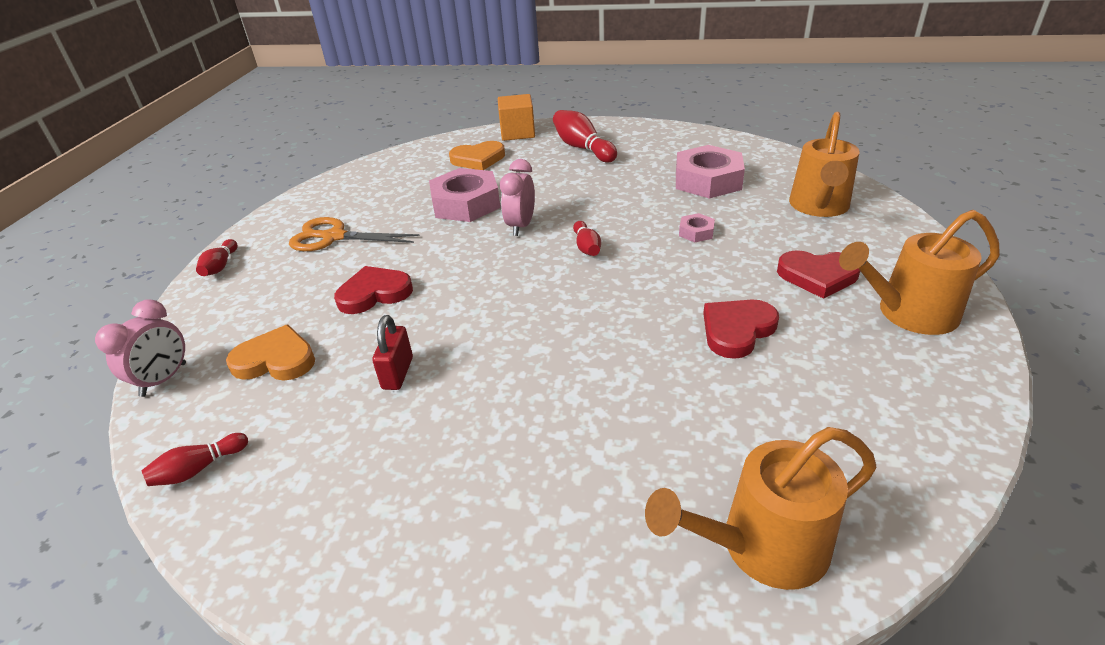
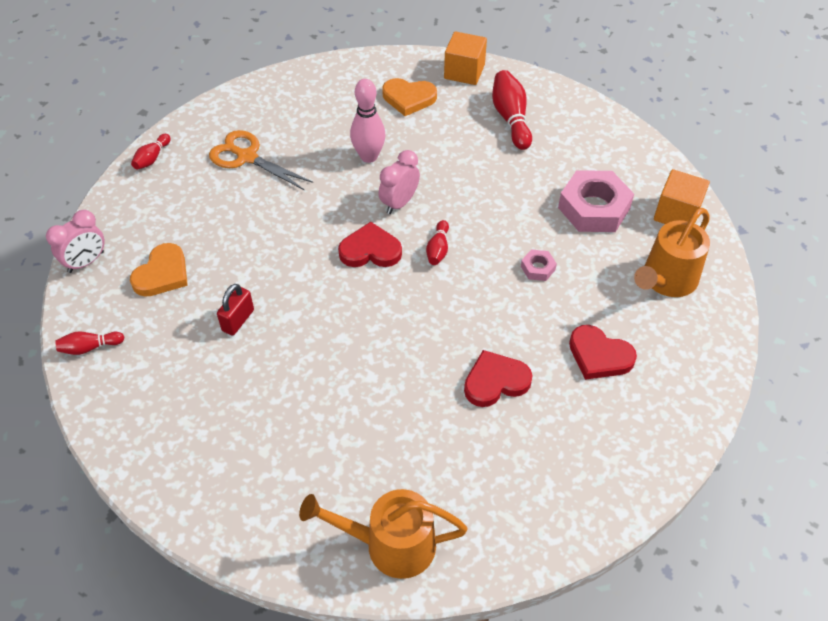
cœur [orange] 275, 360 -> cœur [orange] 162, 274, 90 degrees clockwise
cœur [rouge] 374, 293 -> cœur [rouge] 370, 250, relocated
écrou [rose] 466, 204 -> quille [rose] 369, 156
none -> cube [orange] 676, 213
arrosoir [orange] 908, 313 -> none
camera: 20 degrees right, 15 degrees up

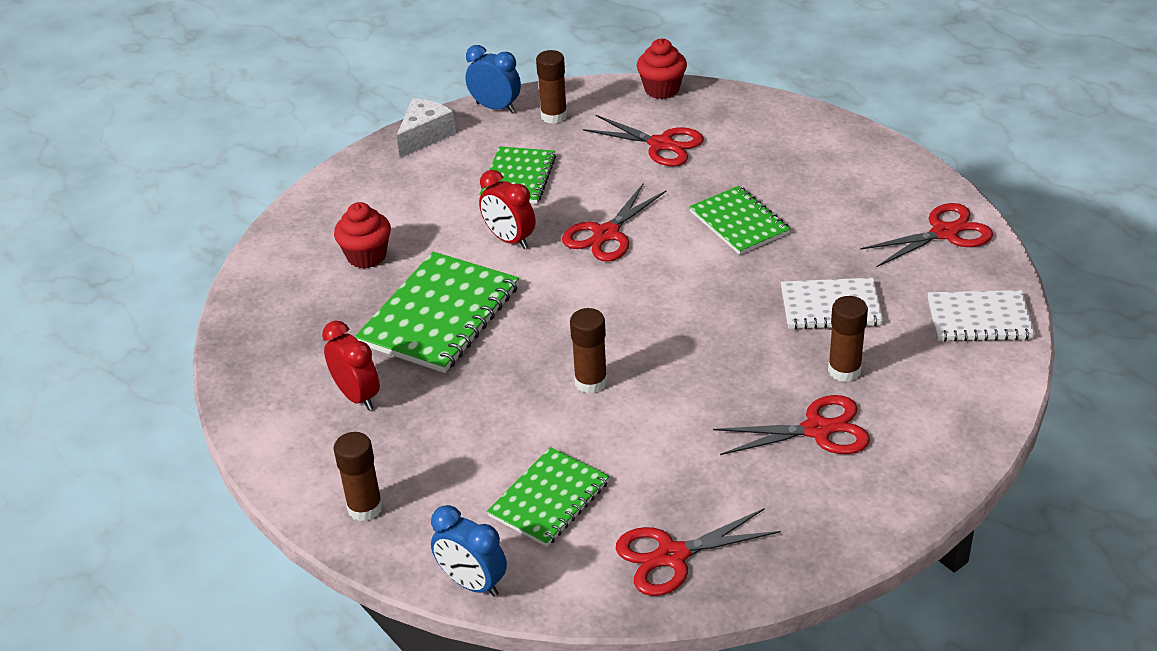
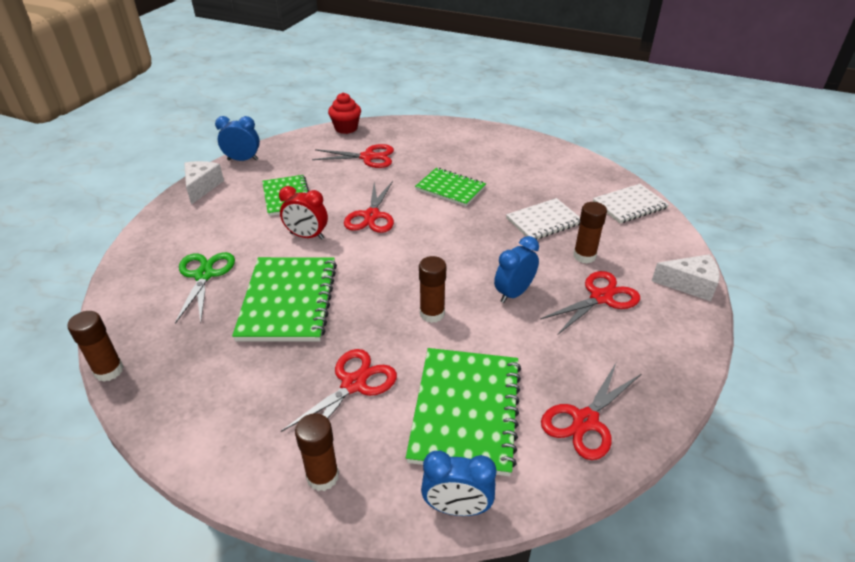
bâton de colle [marron] 554, 116 -> bâton de colle [marron] 109, 371, relocated
muffin [rouge] 367, 256 -> ciseaux [vert] 204, 275
ciseaux [rouge] 944, 233 -> ciseaux [rouge] 353, 384, relocated
carnet [vert] 549, 499 -> carnet [vert] 465, 411, x1.58
none -> réveil [bleu] 514, 293
none -> fromage [blanc] 690, 285
réveil [rouge] 357, 396 -> none
camera: 30 degrees left, 0 degrees up

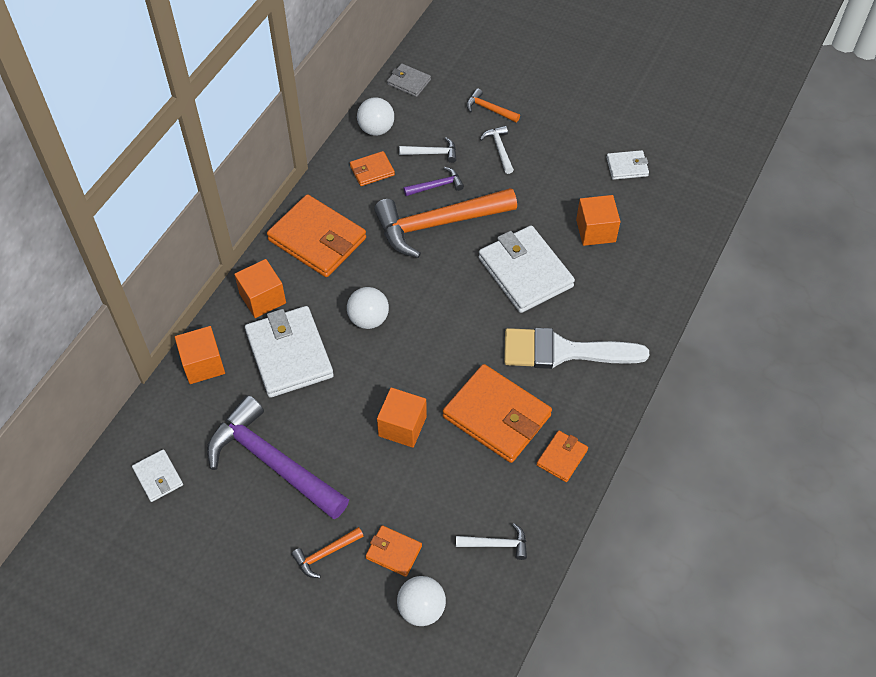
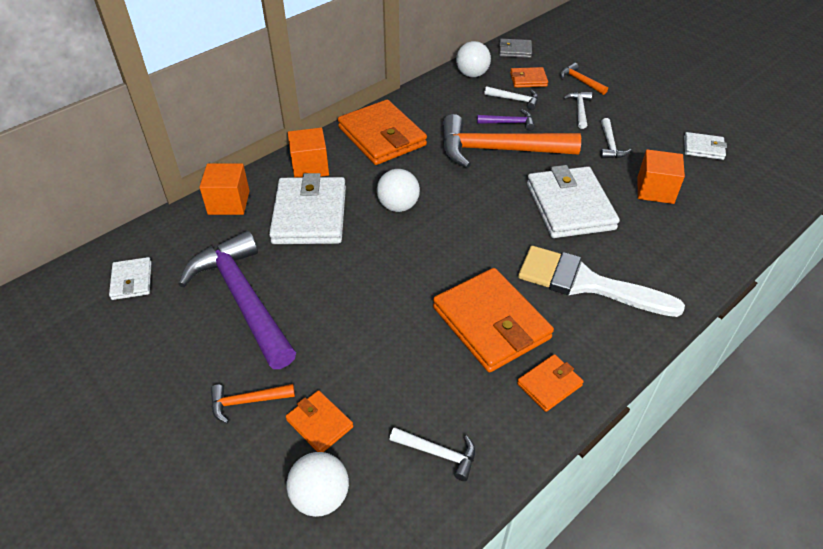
portefeuille [gris] 408, 82 -> portefeuille [gris] 515, 50, 45 degrees counterclockwise
portefeuille [orange] 372, 170 -> portefeuille [orange] 528, 80, relocated
none -> marteau [blanc] 610, 145
cube [orange] 402, 426 -> none
camera: 20 degrees right, 10 degrees down

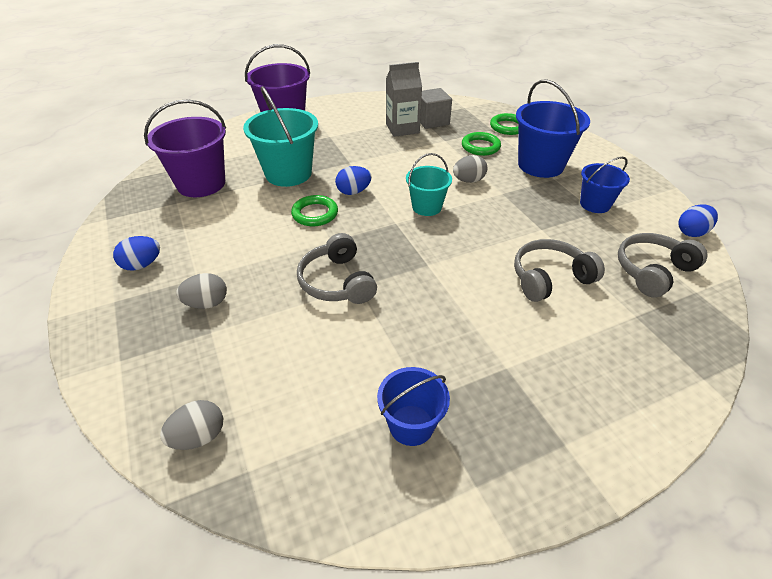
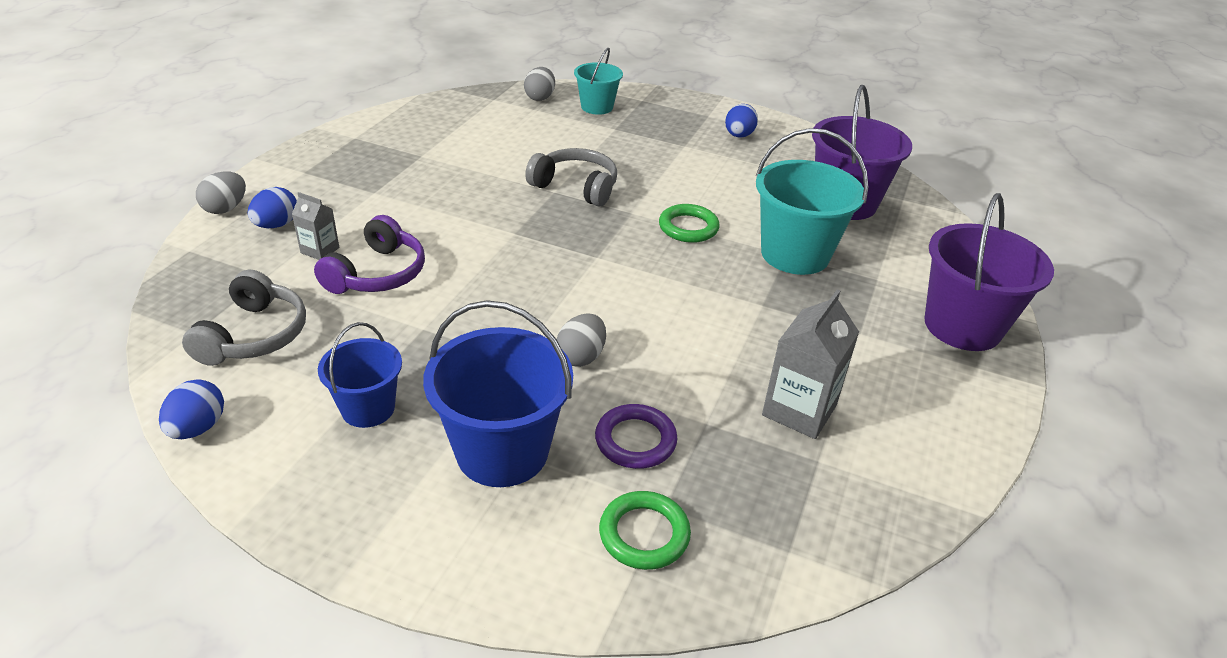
œuf [gris] 207, 303 -> œuf [gris] 225, 208, relocated
œuf [bleu] 353, 192 -> œuf [bleu] 276, 225, relocated
none -> brique de lait [gris] 320, 250
casque audio [gris] 549, 278 -> casque audio [violet] 377, 274
seau [turquoise] 426, 207 -> seau [turquoise] 597, 107, relocated
anneau [vert] 480, 147 -> anneau [violet] 635, 440
seau [bleu] 411, 425 -> none
cube [gris] 432, 121 -> none
camera: 135 degrees right, 5 degrees down

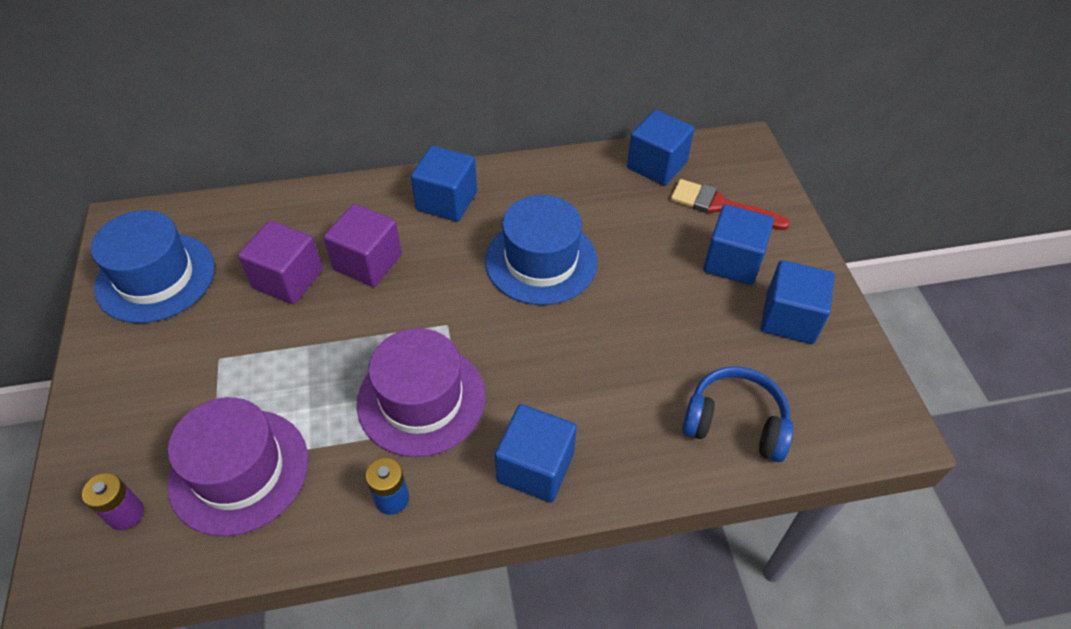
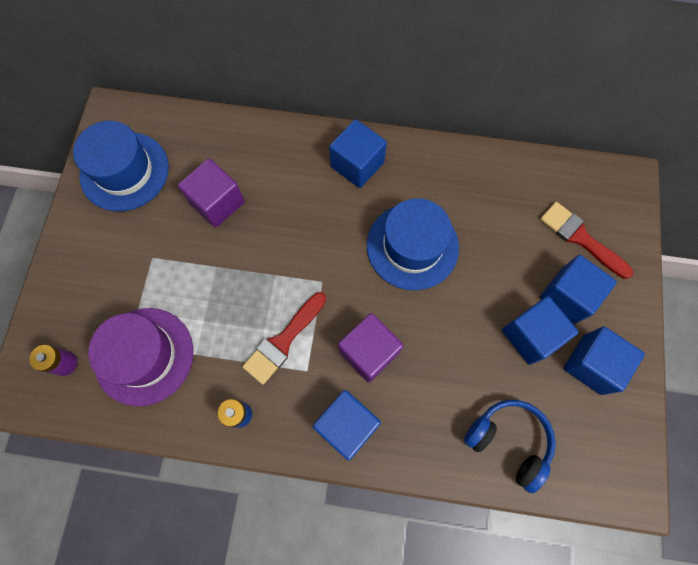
chapeau [violet] 421, 399 -> pinceau [rouge] 283, 341
cube [violet] 368, 262 -> cube [violet] 369, 352, relocated
cube [bleu] 657, 165 -> cube [bleu] 530, 335, relocated
camera: 20 degrees right, 20 degrees up

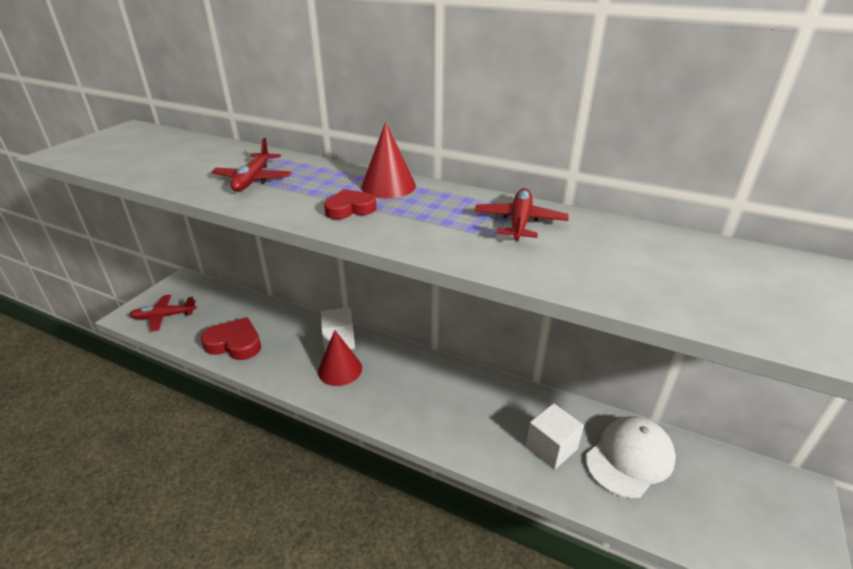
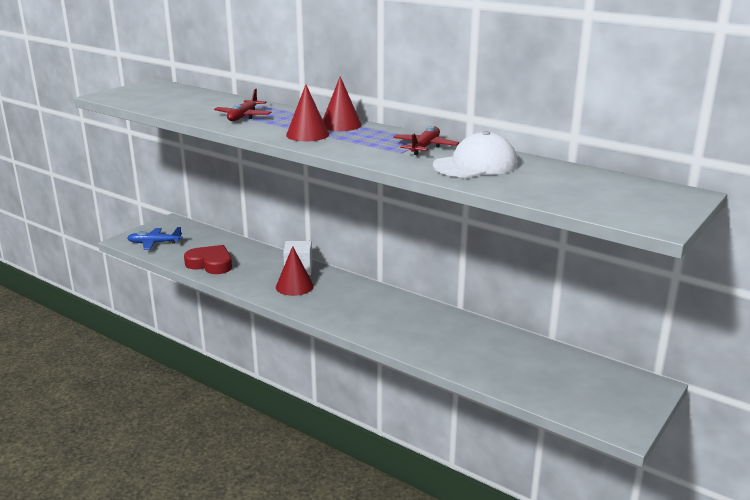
avion [rouge] 164, 316 -> avion [bleu] 154, 243
cœur [rouge] 350, 209 -> cône [rouge] 307, 134
casquette [blanc] 629, 458 -> casquette [blanc] 475, 165, relocated
cube [blanc] 551, 447 -> none
camera: 10 degrees right, 10 degrees down

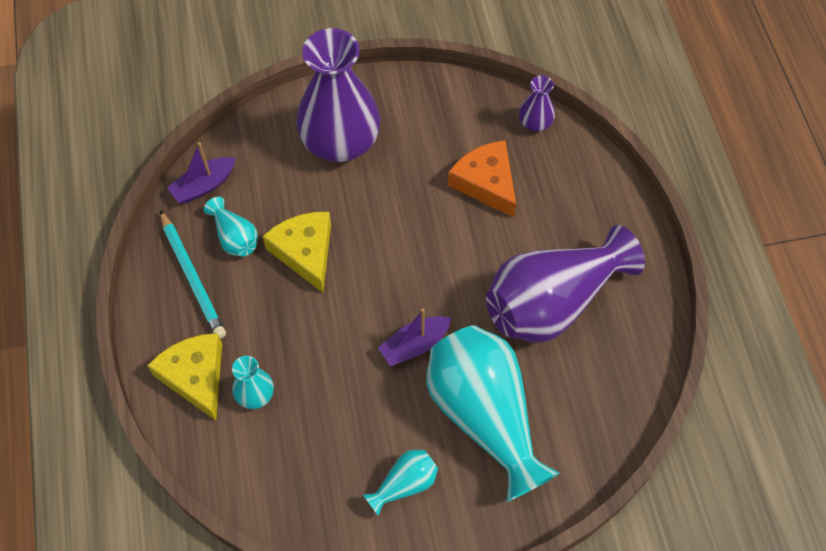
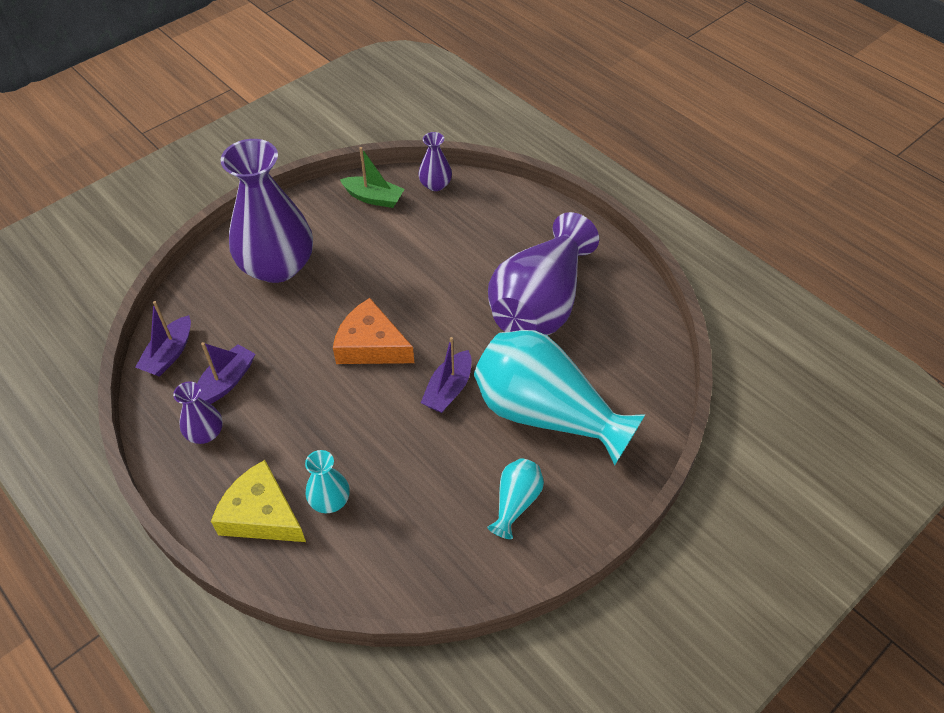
crayon [turquoise] 192, 277 -> vase [violet] 205, 433
vase [turquoise] 235, 237 -> bateau [violet] 226, 382
fromage [orange] 486, 183 -> fromage [orange] 371, 345, relocated
none -> bateau [vert] 374, 198
fromage [jaune] 305, 252 -> none
camera: 30 degrees left, 10 degrees down

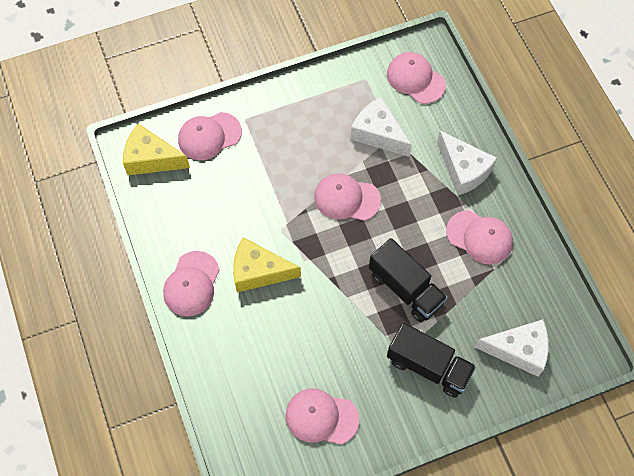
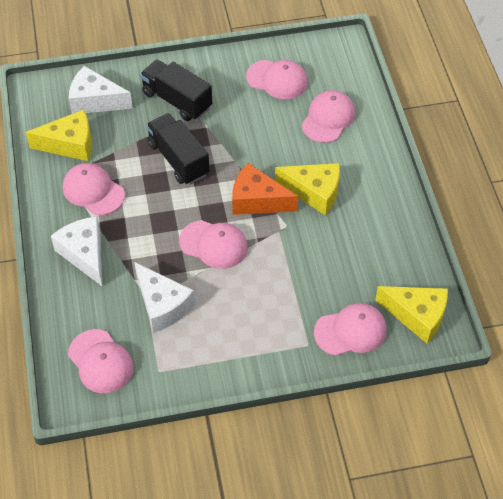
none -> fromage [jaune] 70, 144
none -> fromage [orange] 257, 200
casquette [rose] 191, 284 -> casquette [rose] 328, 118, relocated
camera: 170 degrees left, 10 degrees down

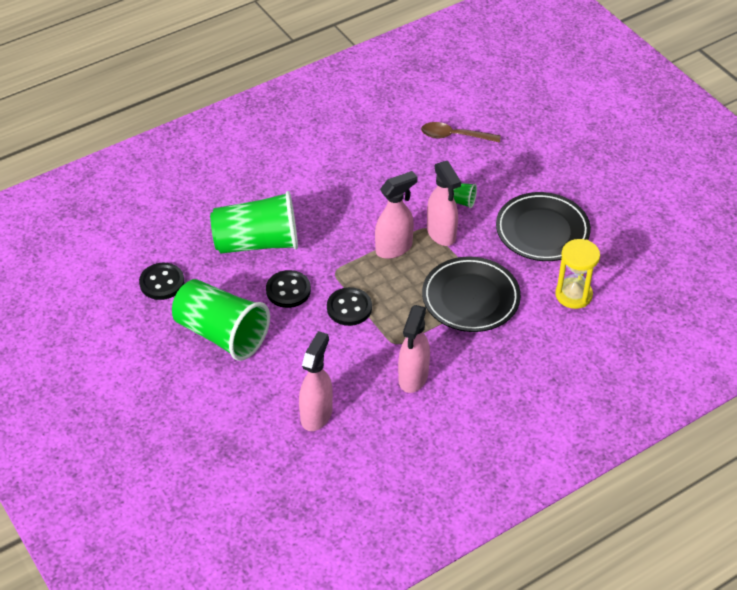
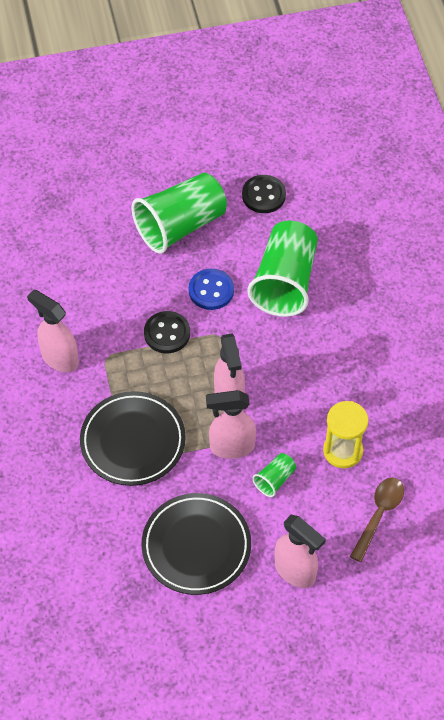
bouton [noir] 288, 290 -> bouton [bleu] 211, 290
vaporisateur [rose] 317, 414 -> vaporisateur [rose] 295, 571, relocated
sablier [jaune] 573, 295 -> sablier [jaune] 343, 451, relocated
camera: 110 degrees right, 10 degrees up

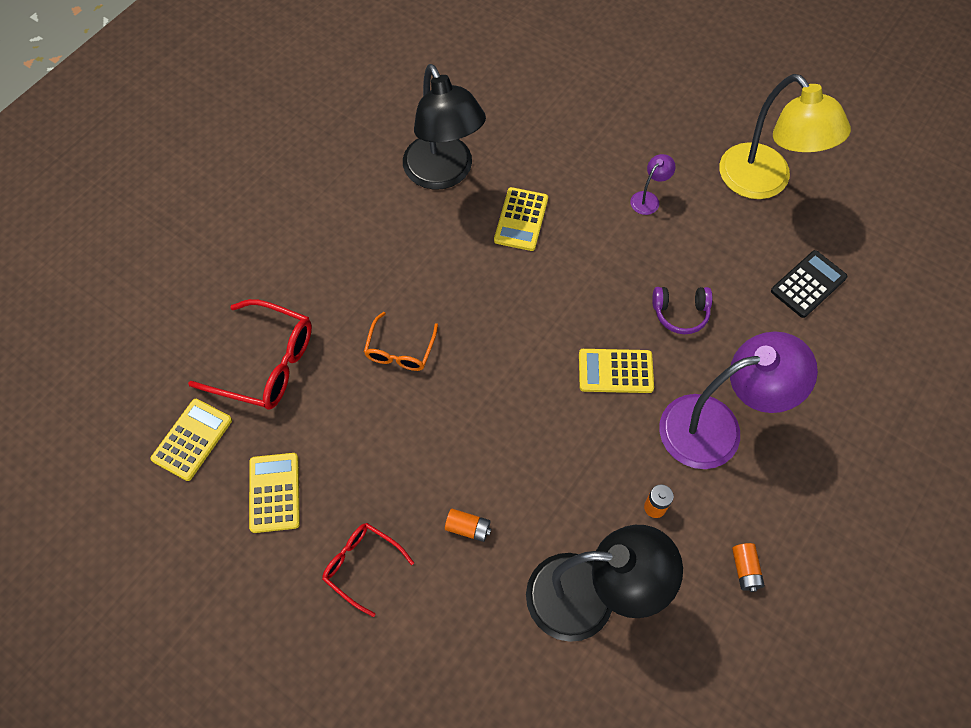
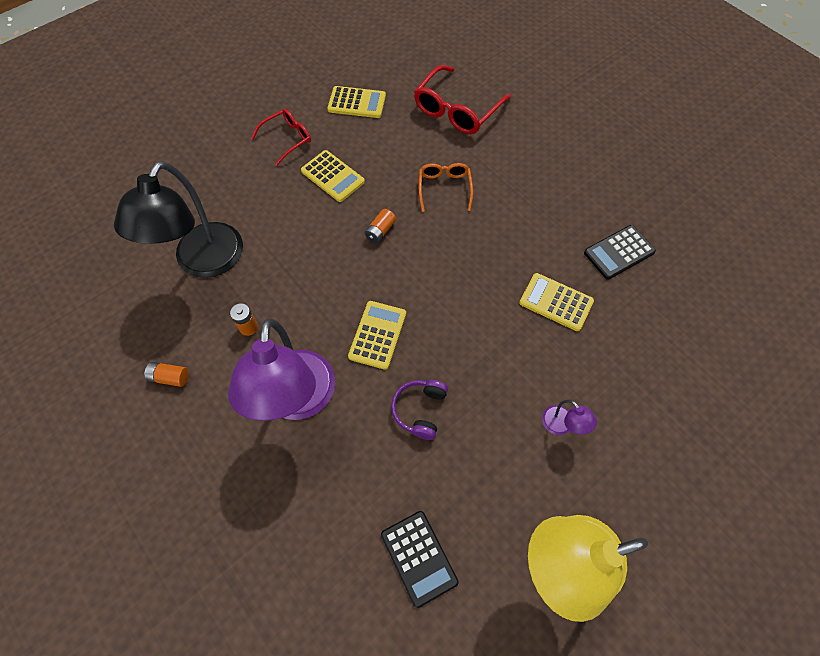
calculatrice [jaune] 192, 439 -> calculatrice [jaune] 332, 176, relocated
pile [orange] 468, 528 -> pile [orange] 380, 231, relocated
lunettes [orange] 400, 350 -> lunettes [orange] 444, 188, 60 degrees clockwise
lampe [noir] 443, 174 -> calculatrice [noir] 619, 252
camera: 105 degrees right, 0 degrees up

